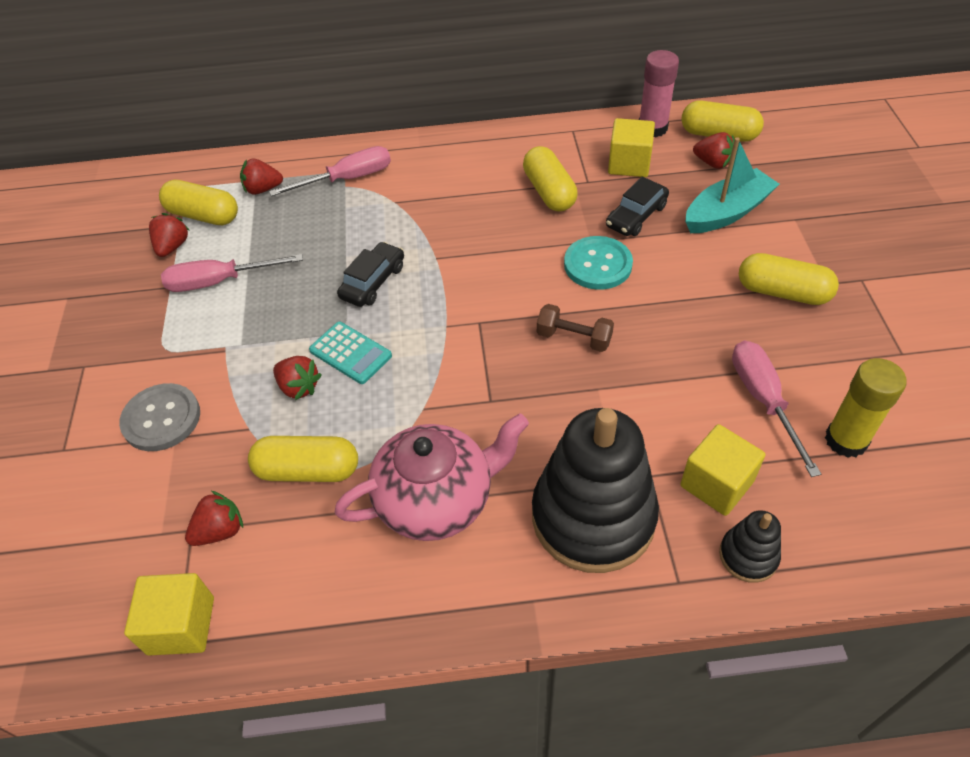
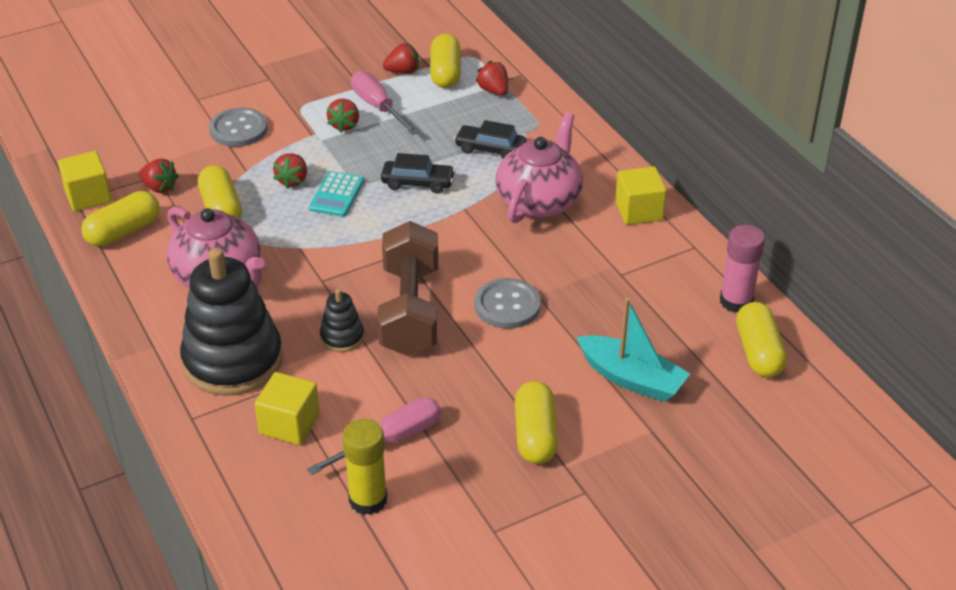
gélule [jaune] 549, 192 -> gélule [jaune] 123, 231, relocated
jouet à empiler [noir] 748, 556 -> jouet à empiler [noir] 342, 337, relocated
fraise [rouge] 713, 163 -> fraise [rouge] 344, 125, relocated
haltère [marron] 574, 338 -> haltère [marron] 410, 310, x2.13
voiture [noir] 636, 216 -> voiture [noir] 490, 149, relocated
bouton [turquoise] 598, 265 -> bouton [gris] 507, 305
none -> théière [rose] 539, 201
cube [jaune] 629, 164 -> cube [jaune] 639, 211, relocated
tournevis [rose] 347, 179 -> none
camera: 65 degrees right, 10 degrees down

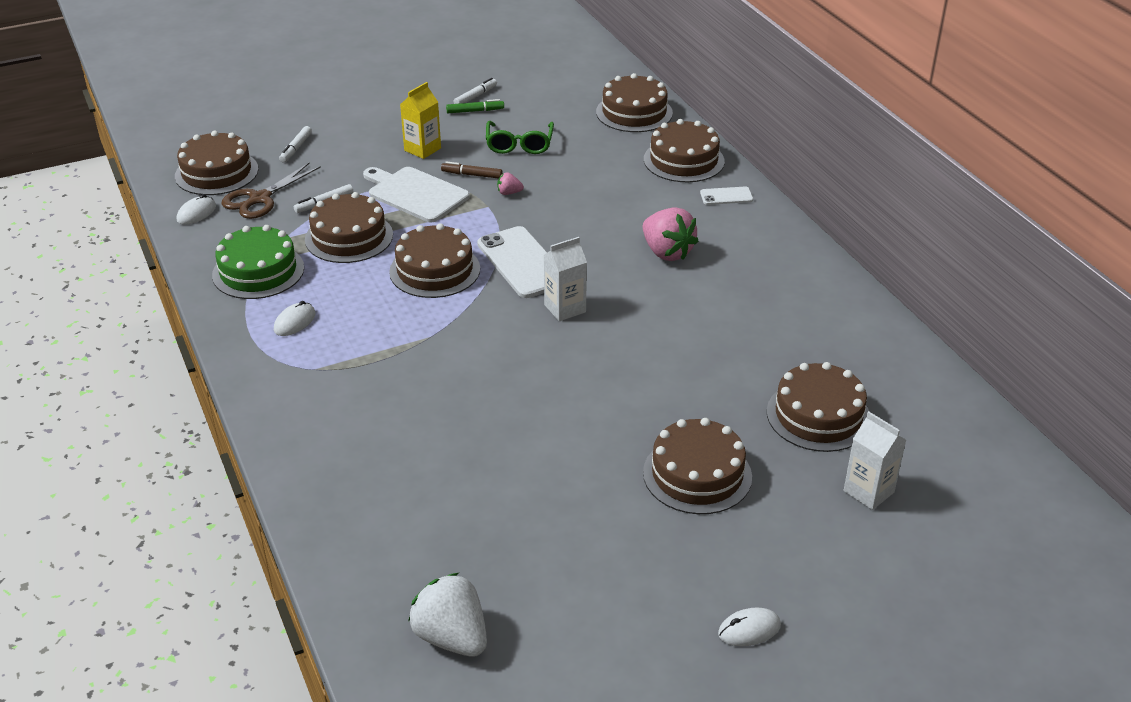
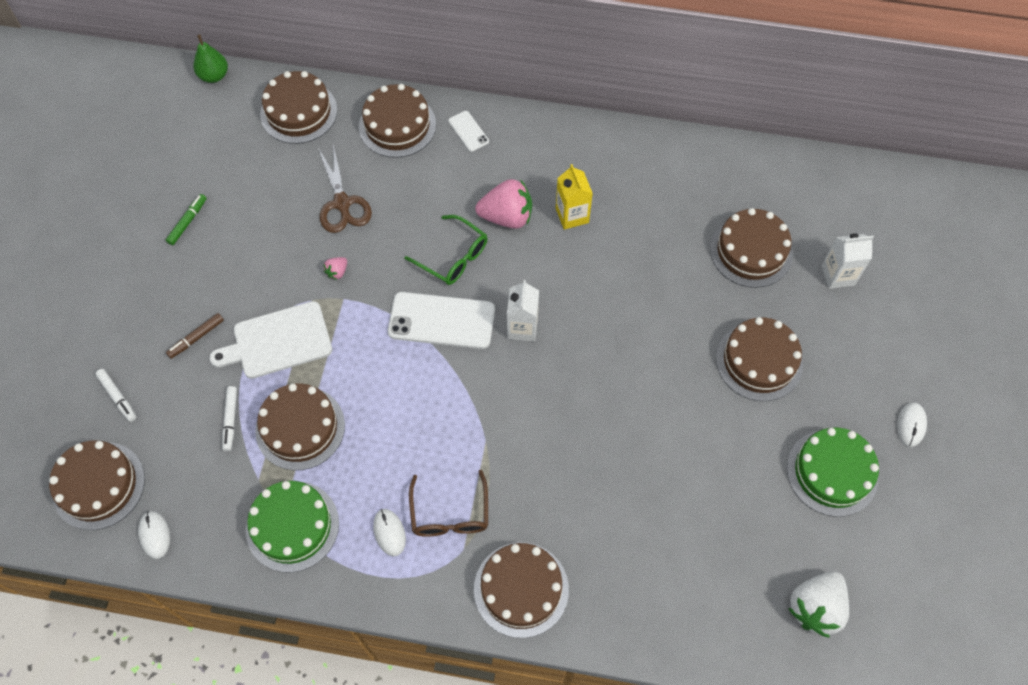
feutre [marron] 472, 175 -> feutre [marron] 196, 338, relocated
none -> poire [vert] 214, 76
ciseaux [marron] 260, 199 -> ciseaux [marron] 342, 203, relocated
lunettes [vert] 519, 144 -> lunettes [vert] 453, 257, relocated
none -> lunettes [marron] 450, 514
téléphone [blanc] 726, 196 -> téléphone [blanc] 468, 131, 60 degrees counterclockwise
gâteau [marron] 435, 270 -> gâteau [marron] 521, 589, relocated
brique de lait [jaune] 422, 149 -> brique de lait [jaune] 572, 215, relocated
none -> gâteau [vert] 832, 472
fraise [blanc] 452, 637 -> fraise [blanc] 815, 607, 45 degrees counterclockwise
feutre [blanc] 475, 96 -> none
camera: 55 degrees left, 25 degrees up

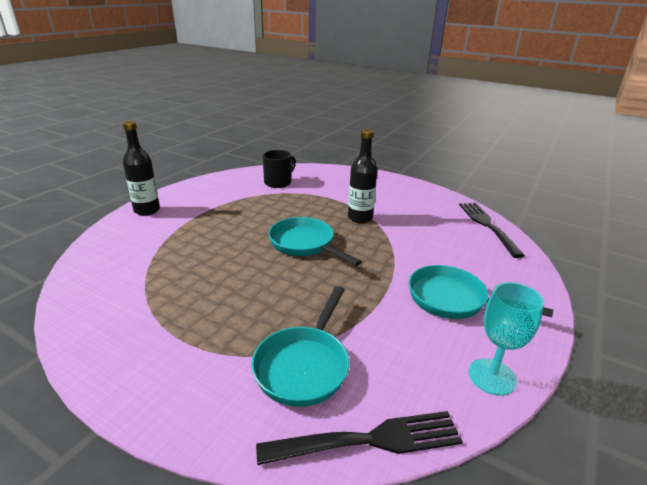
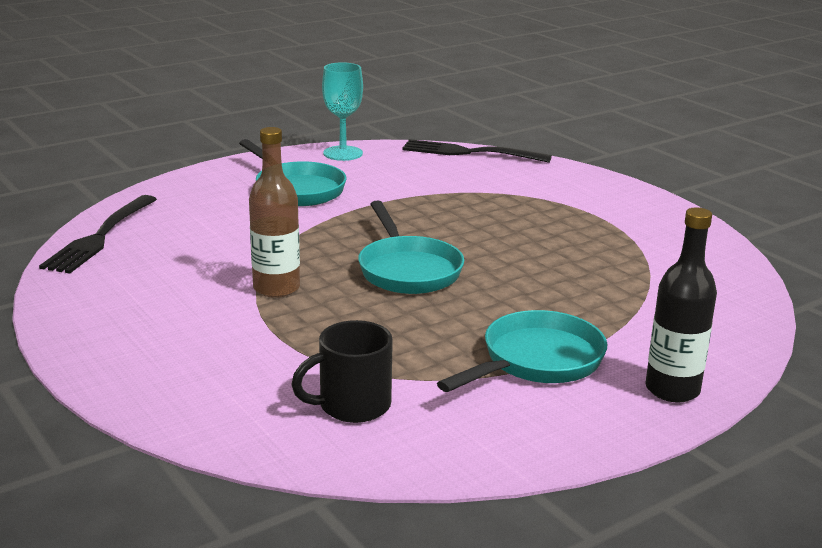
bouteille [noir] 360, 218 -> bouteille [marron] 276, 288
poêle [turquoise] 304, 365 -> poêle [turquoise] 536, 361, relocated
camera: 155 degrees left, 5 degrees down

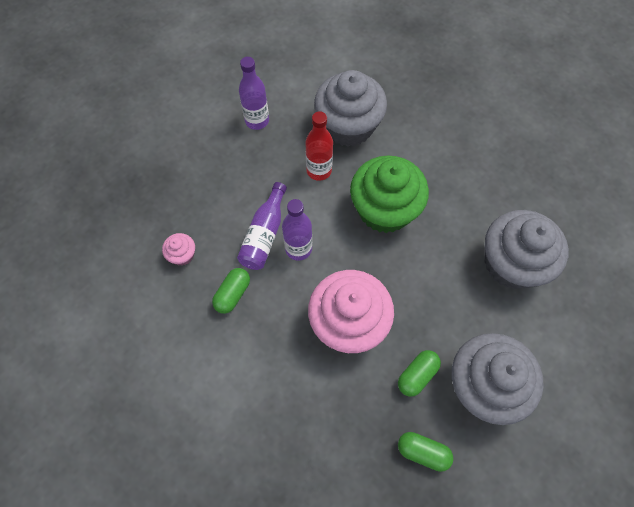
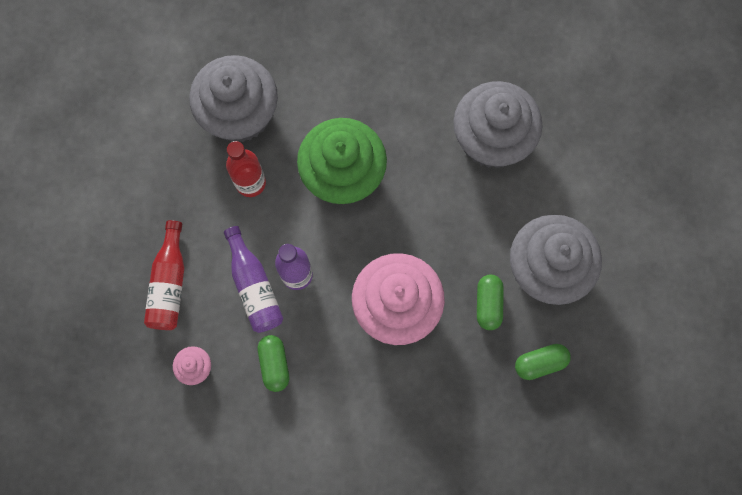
none -> bouteille [rouge] 170, 284
bouteille [violet] 257, 121 -> none
camera: 40 degrees left, 10 degrees up

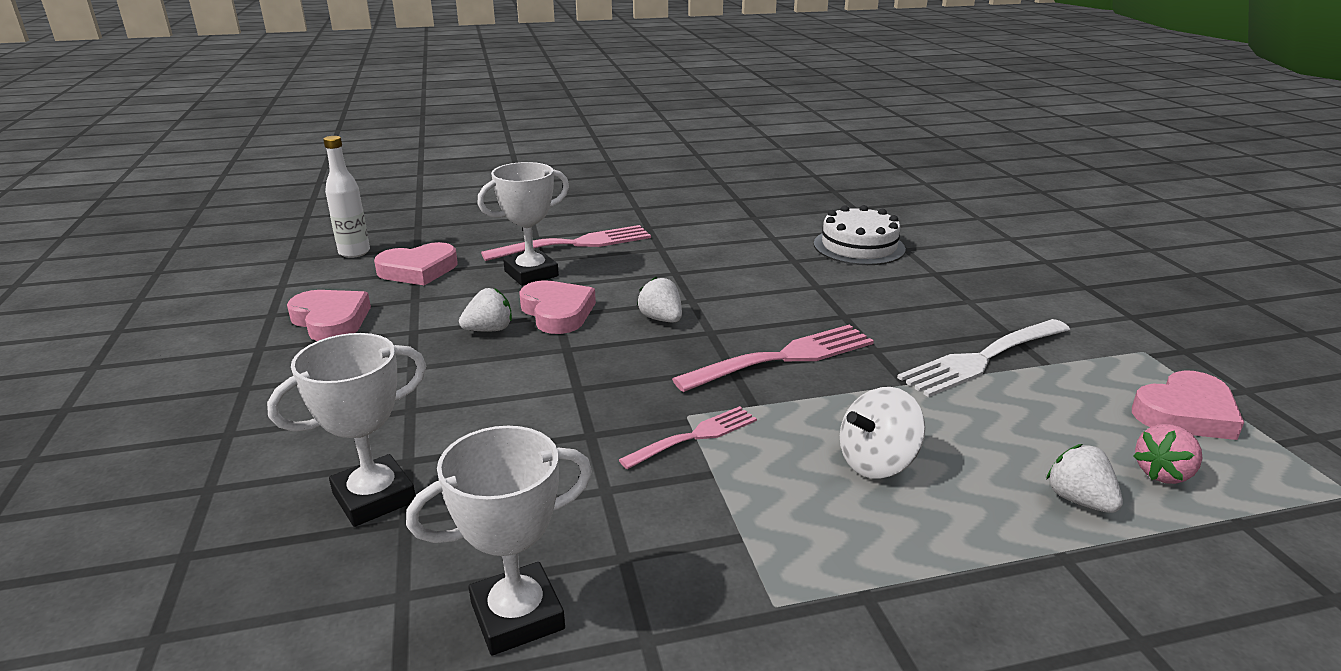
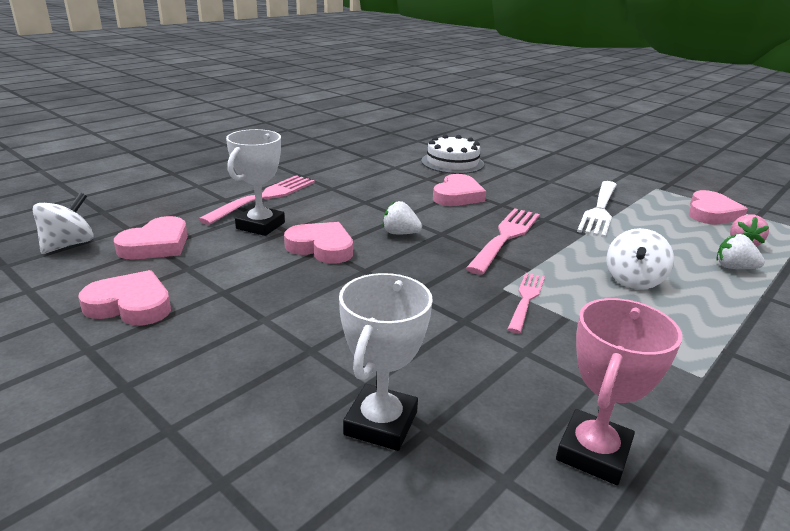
bouteille [blanc] 354, 252 -> toupie [blanc] 68, 245
none -> cœur [rose] 457, 196
trophée [blanc] 517, 616 -> trophée [rose] 593, 453
fraise [blanc] 489, 330 -> none
camera: 35 degrees left, 0 degrees up

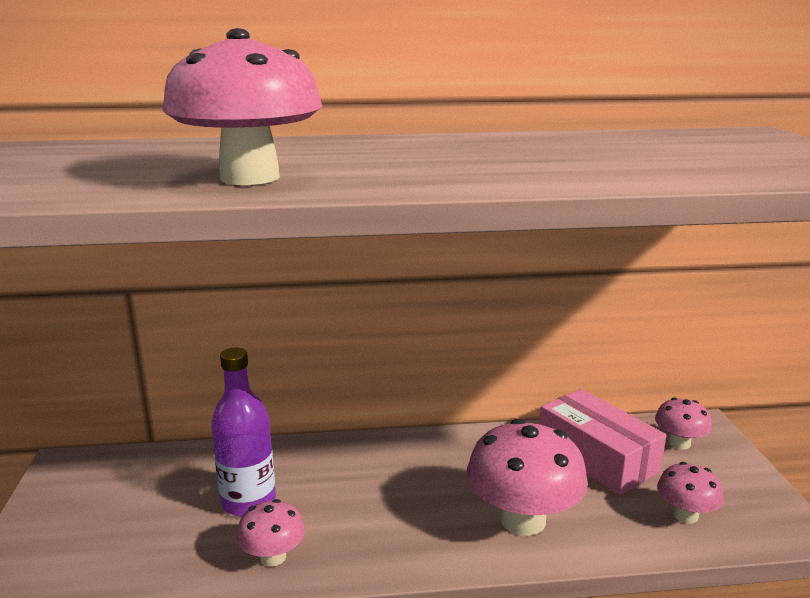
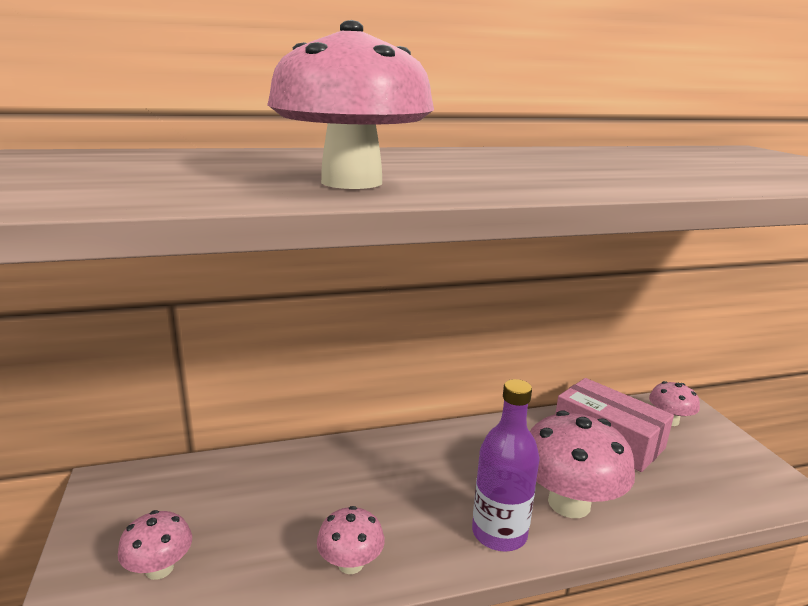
champignon [rose] 685, 515 -> champignon [rose] 159, 568, relocated
bouteille [violet] 248, 501 -> bouteille [violet] 499, 533, relocated
camera: 10 degrees left, 0 degrees up

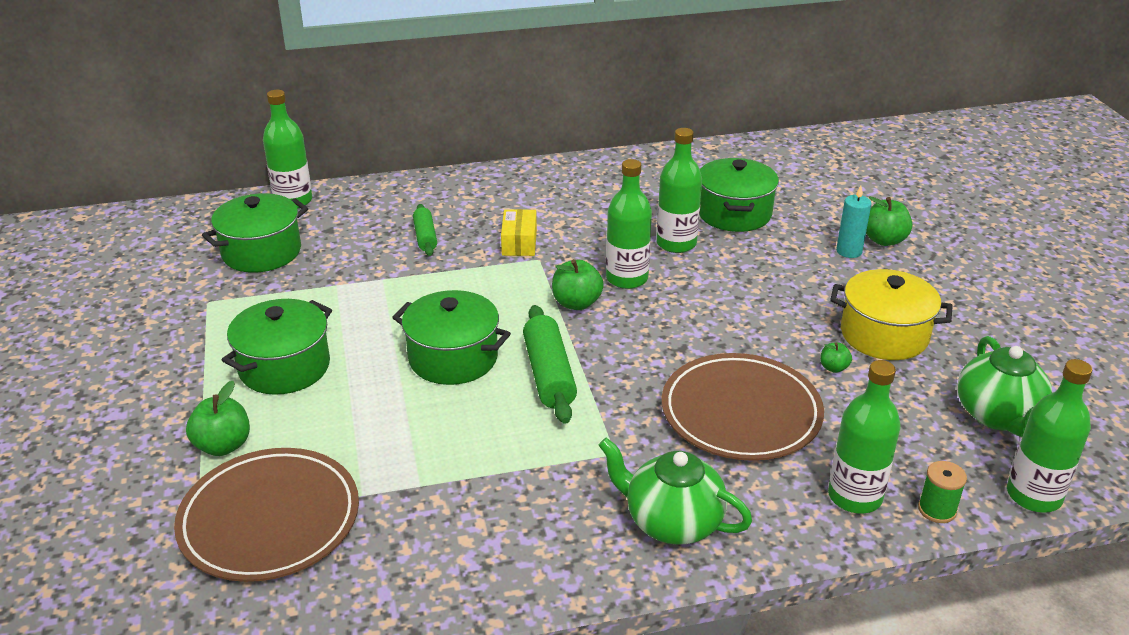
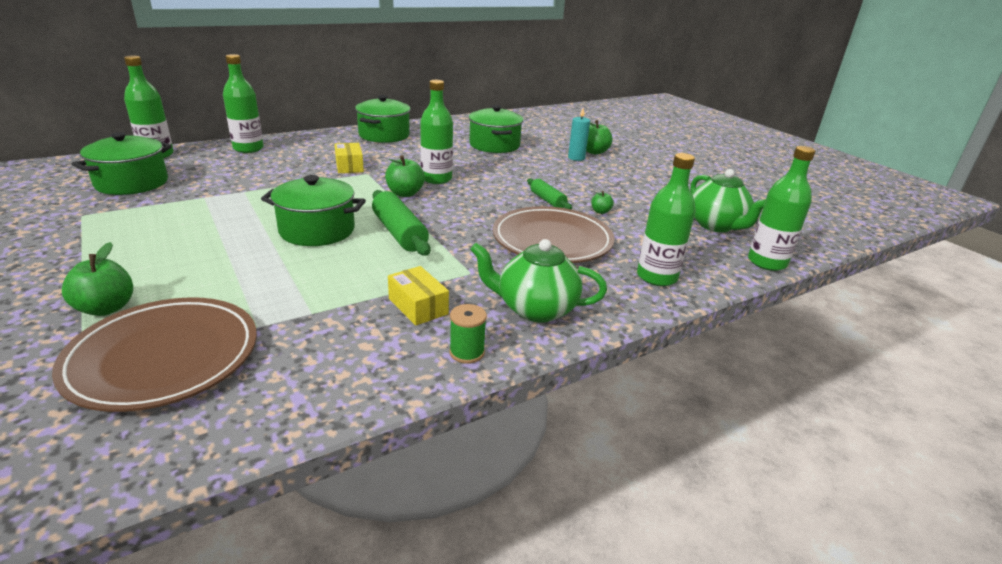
bouteille [vert] 676, 243 -> bouteille [vert] 248, 148, relocated
marmite [vert] 284, 367 -> marmite [vert] 384, 135, relocated
none -> boîte [jaune] 418, 306
bobine [vert] 937, 510 -> bobine [vert] 467, 352, relocated
rouleau à pâtisserie [vert] 425, 237 -> rouleau à pâtisserie [vert] 547, 200, relocated
marmite [jaune] 884, 335 -> none
camera: 20 degrees left, 5 degrees down

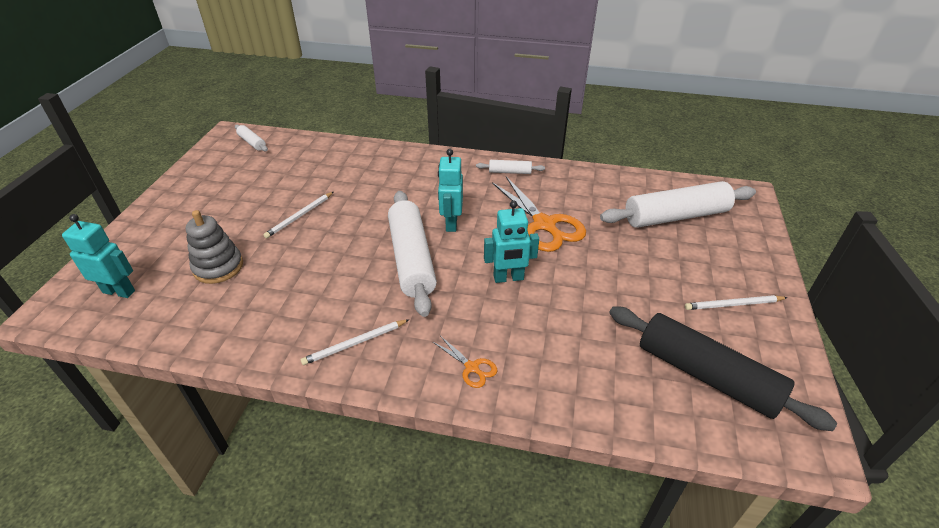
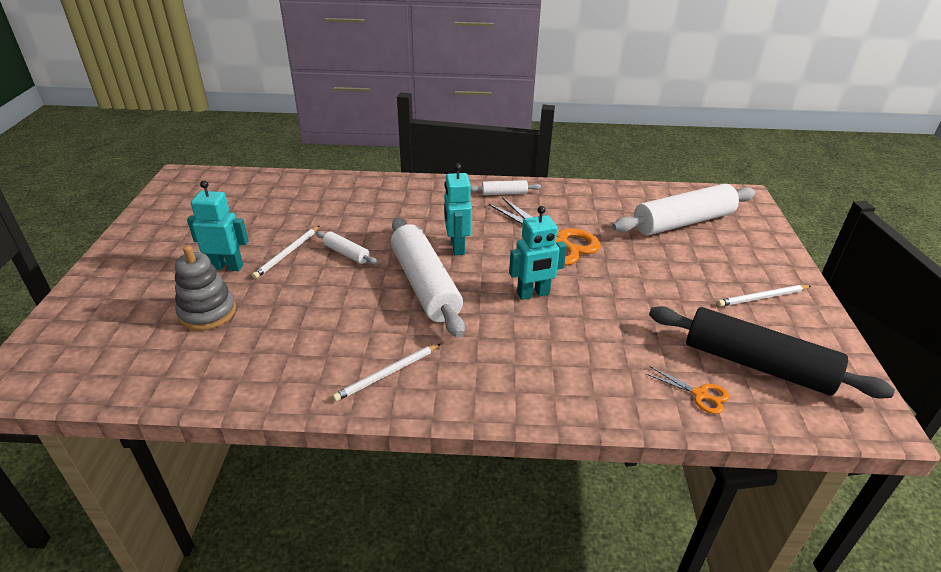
robot [turquoise] 119, 291 -> robot [turquoise] 227, 267, relocated
rouleau à pâtisserie [blanc] 252, 142 -> rouleau à pâtisserie [blanc] 346, 253, relocated
ciseaux [orange] 472, 367 -> ciseaux [orange] 700, 394, relocated
camera: 10 degrees left, 5 degrees down

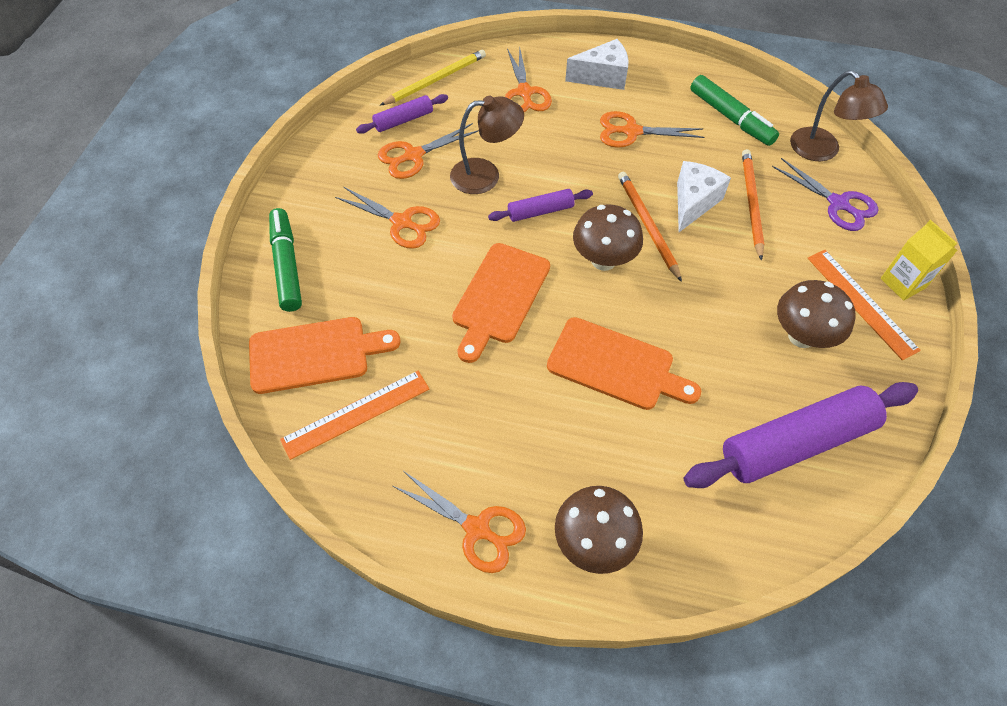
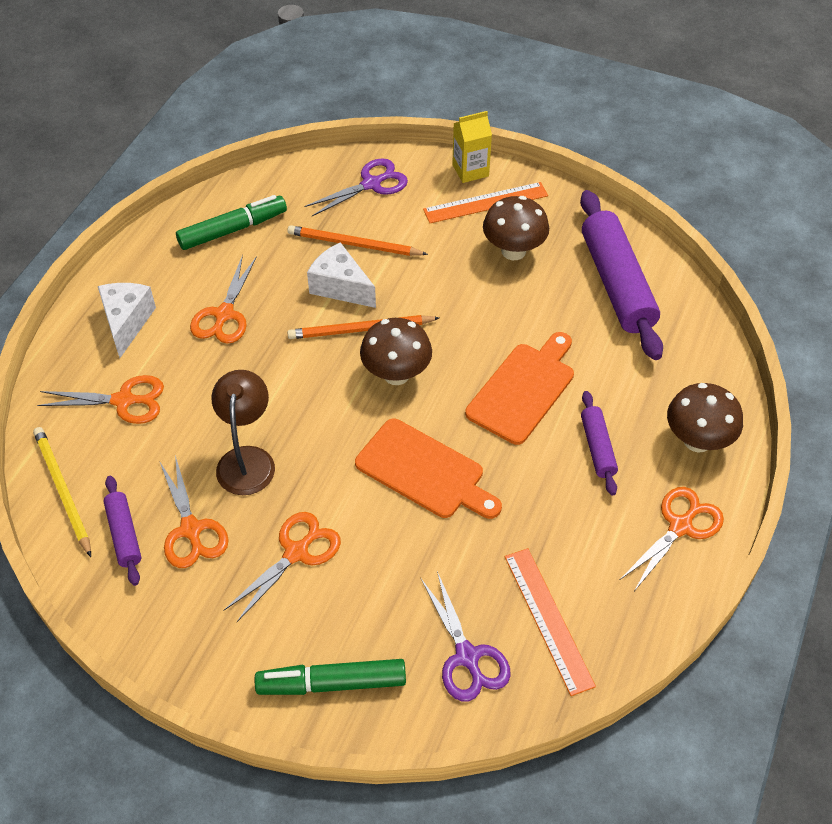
planche à découper [orange] 315, 354 -> ciseaux [violet] 467, 657
rouleau à pâtisserie [violet] 540, 211 -> rouleau à pâtisserie [violet] 597, 447, relocated
lampe [marron] 822, 151 -> none
camera: 80 degrees left, 5 degrees down

